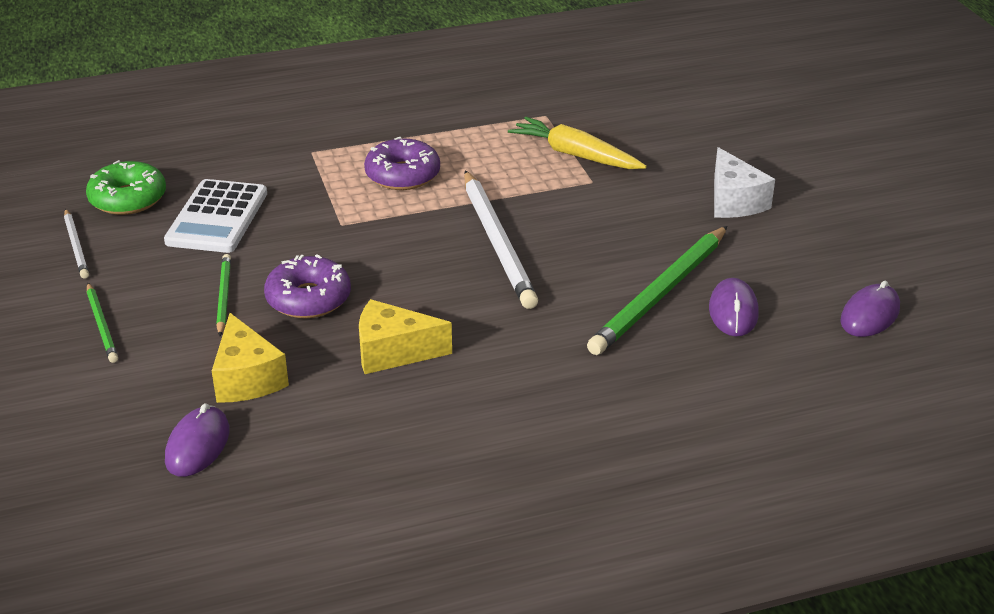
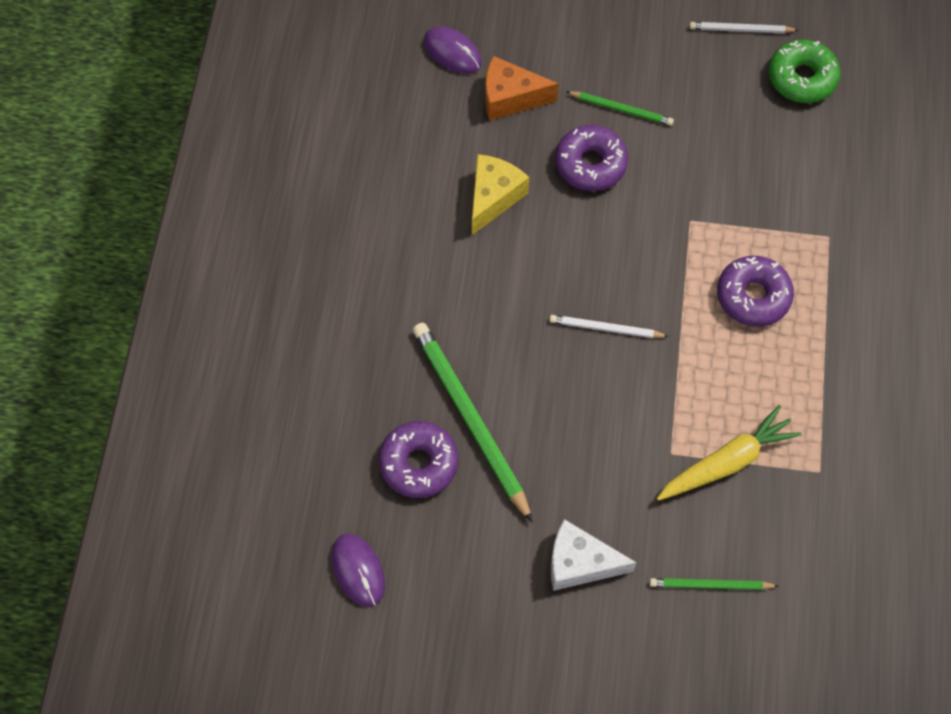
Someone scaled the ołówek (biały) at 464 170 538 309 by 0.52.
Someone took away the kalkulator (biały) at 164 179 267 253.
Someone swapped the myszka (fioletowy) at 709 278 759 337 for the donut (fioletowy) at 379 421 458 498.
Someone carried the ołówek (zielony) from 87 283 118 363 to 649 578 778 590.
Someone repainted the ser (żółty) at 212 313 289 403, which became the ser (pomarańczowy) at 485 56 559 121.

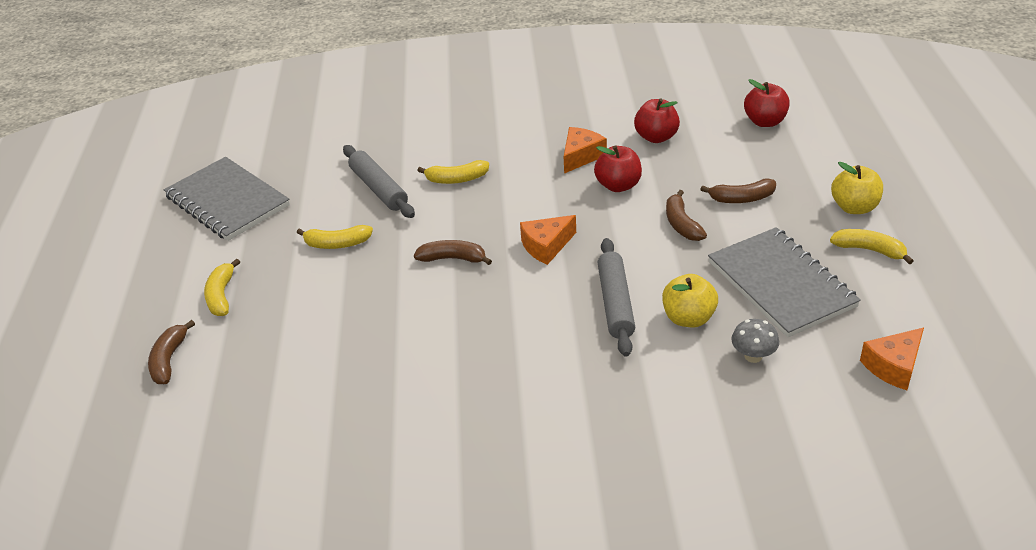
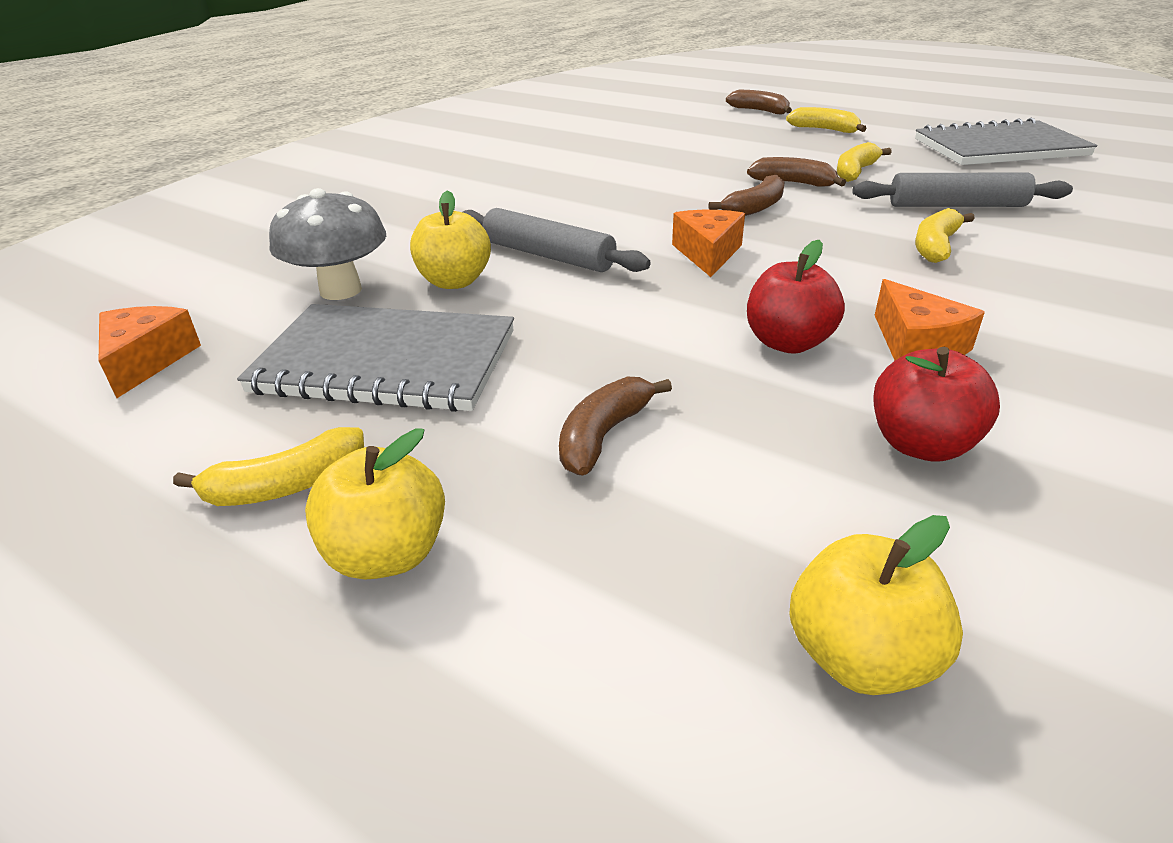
Someone repainted the jabłko (czerwony) at 744 79 790 127, which became the jabłko (żółty) at 789 515 963 695.
Someone carried the banan (brązowy) from 666 190 707 241 to 747 157 846 187.
Someone scaled the grzyb (szary) at 731 319 779 363 by 1.69.

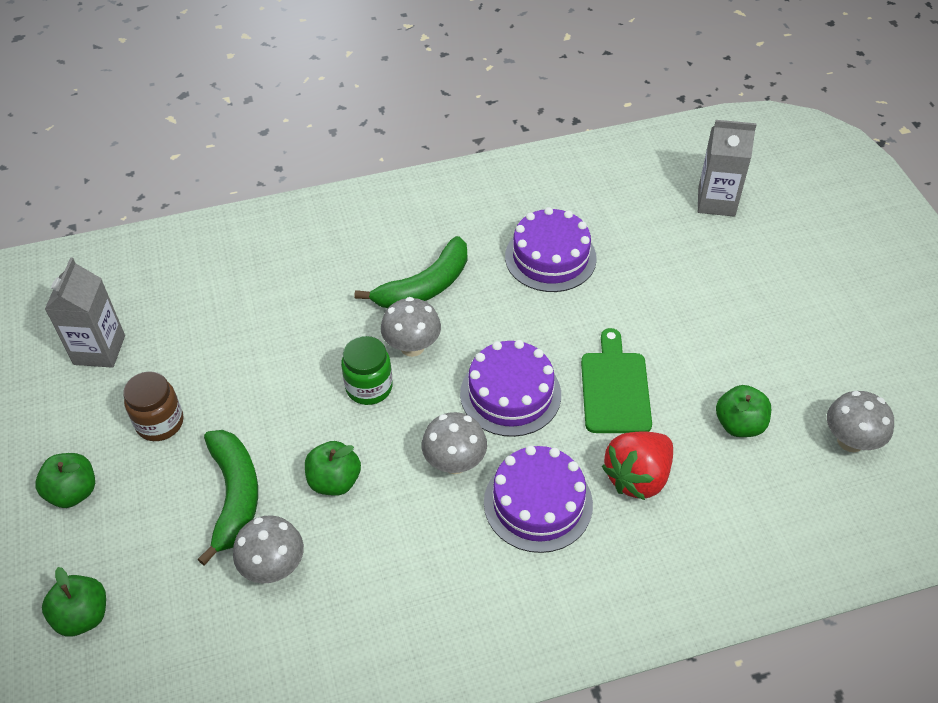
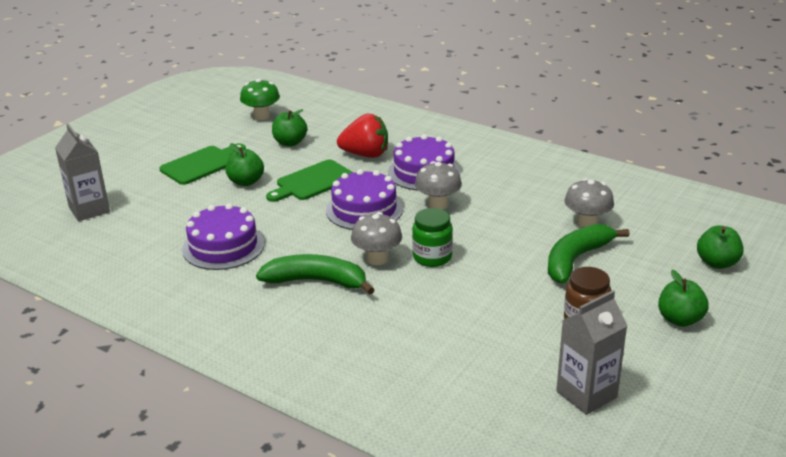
Someone repainted the grzyb (szary) at 827 391 894 452, which became the grzyb (zielony) at 240 79 280 120.
Someone carried the jabłko (zielony) from 305 441 361 496 to 226 143 264 186.
Someone put down the deska do krojenia (zielony) at 159 143 246 185.

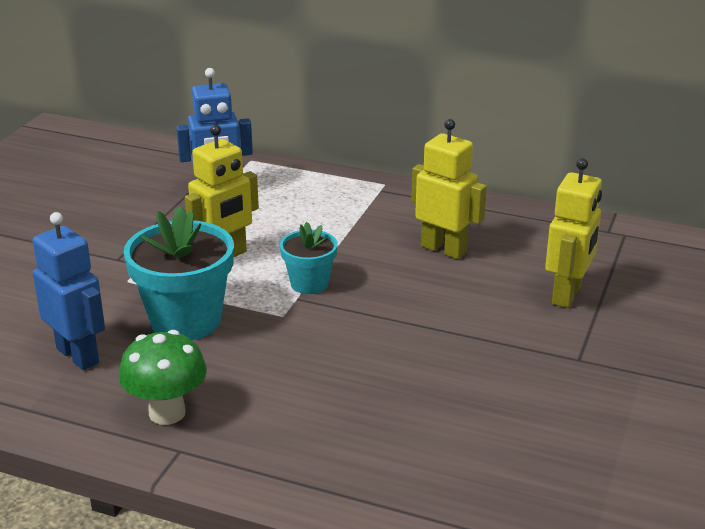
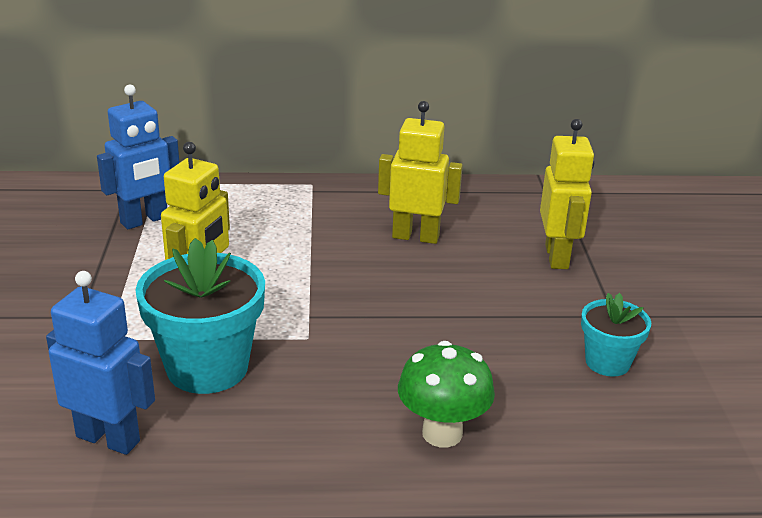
Someone carried the doniczka (turkusowy) from 280 222 338 294 to 581 293 651 377.
Someone carried the grzyb (zielony) from 119 330 207 425 to 398 341 495 447.

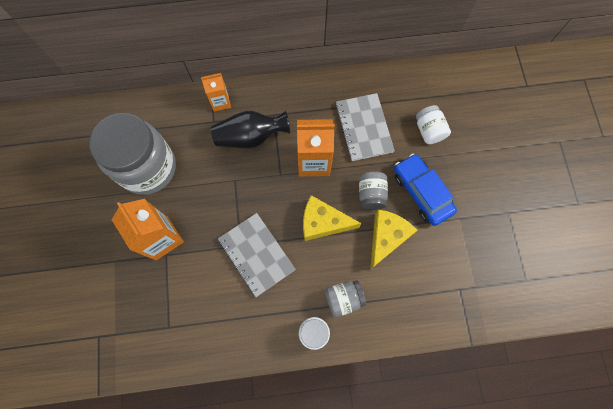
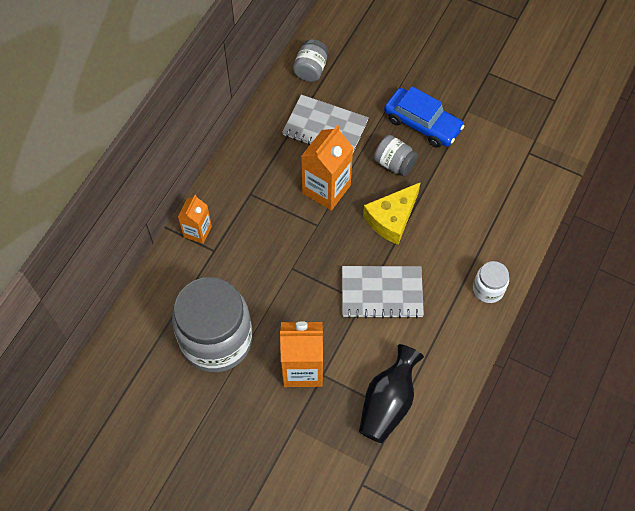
Someone took away the słoik (biały) at 416 105 451 144.
Someone carried the wazon (czarny) from 211 111 290 148 to 359 344 424 443.
Someone rotated the samochód (niebieski) at 394 153 457 226 by 150 degrees counterclockwise.
Someone took away the ser (żółty) at 370 209 418 270.
Someone carried the słoik (szary) from 325 280 366 317 to 293 39 328 82.

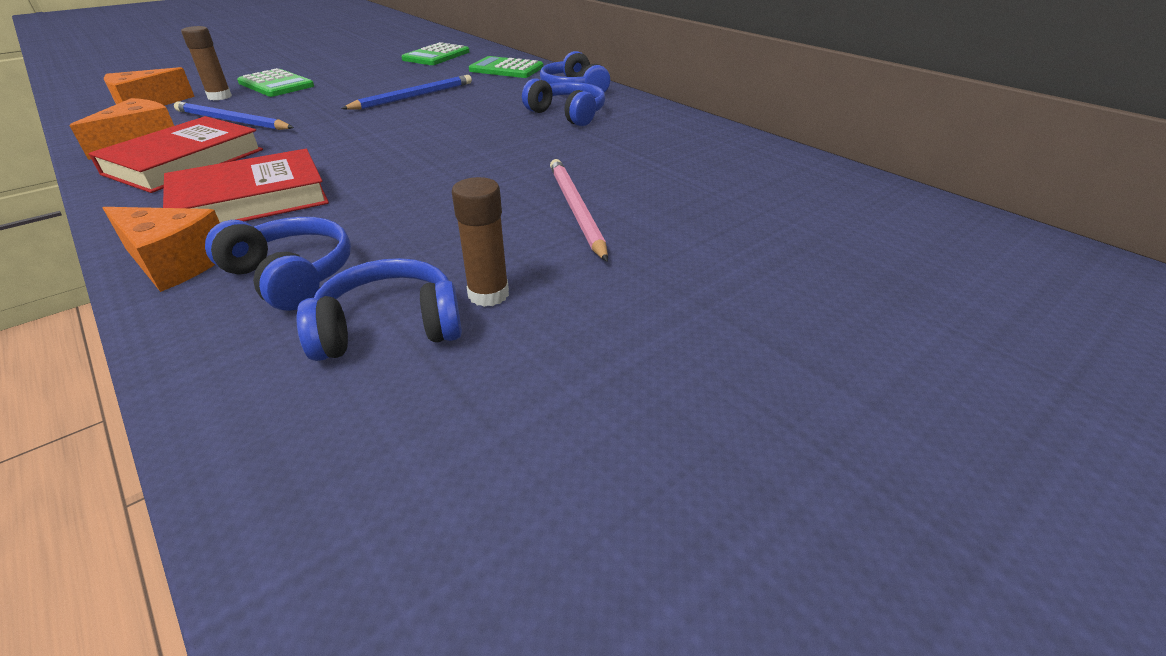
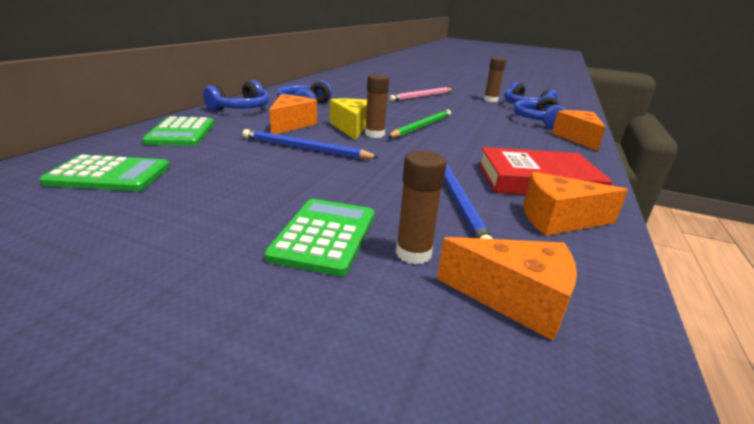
Someone took away the książka (czerwony) at 163 149 329 223.
Someone put down the klej w sztyfcie (brązowy) at 365 74 389 138.
Someone put down the ser (pomarańczowy) at 270 94 317 134.
Someone put down the ser (żółty) at 330 99 367 140.
Someone put down the ołówek (zielony) at 388 110 451 138.

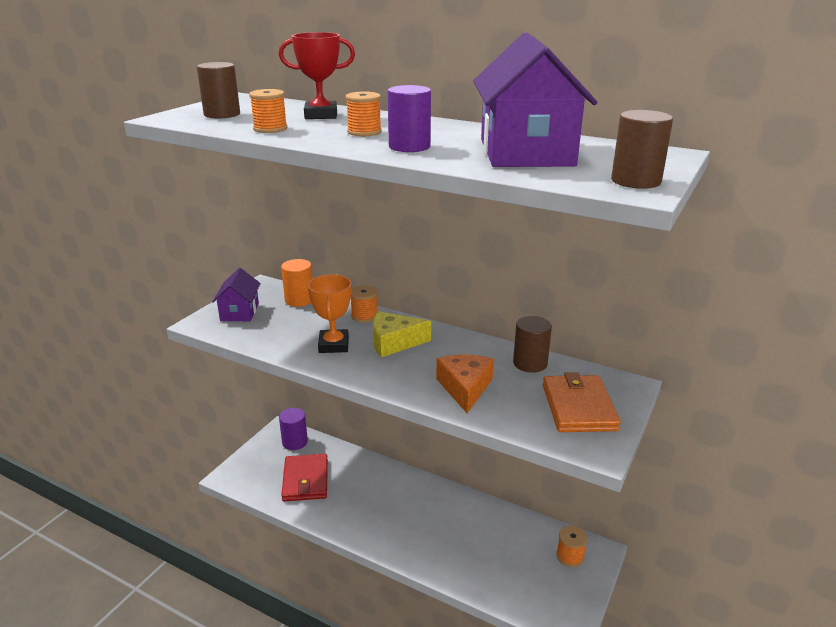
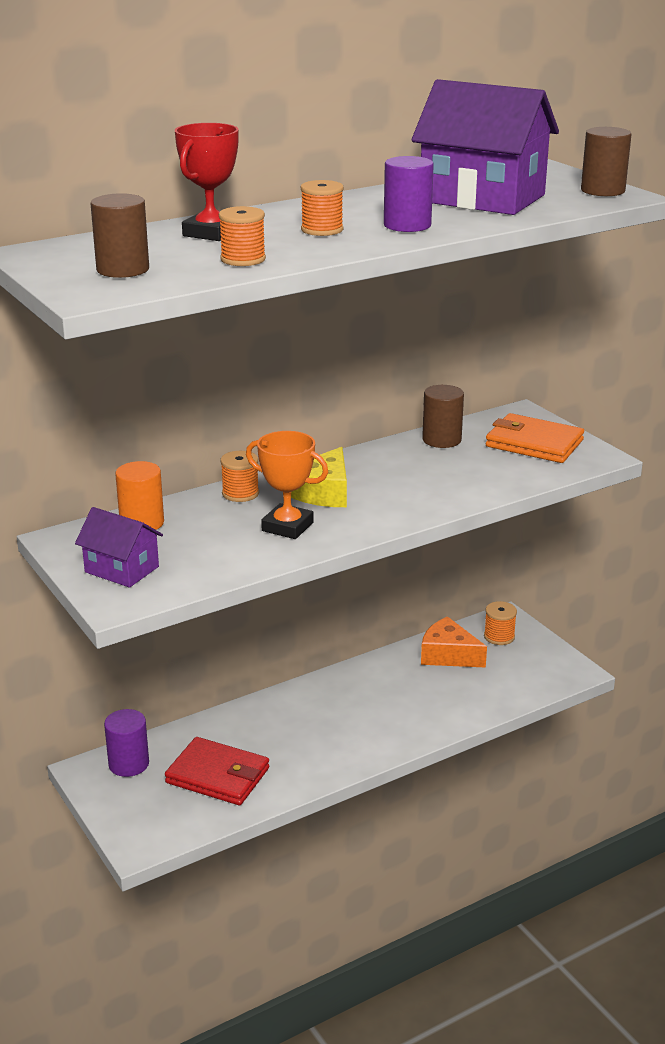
Someone carried the ser (pomarańczowy) from 436 355 494 413 to 421 616 487 668.

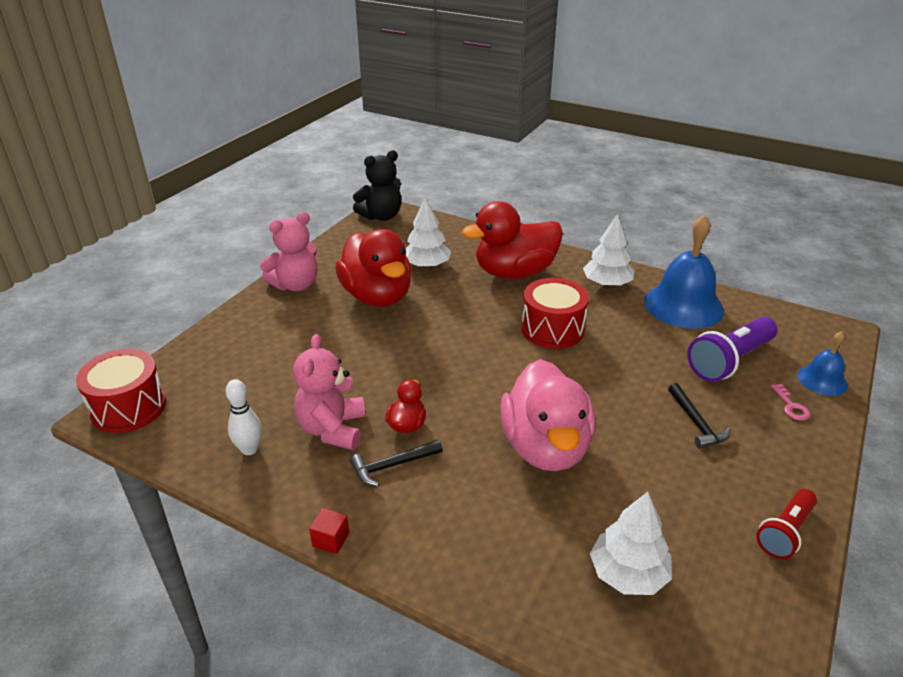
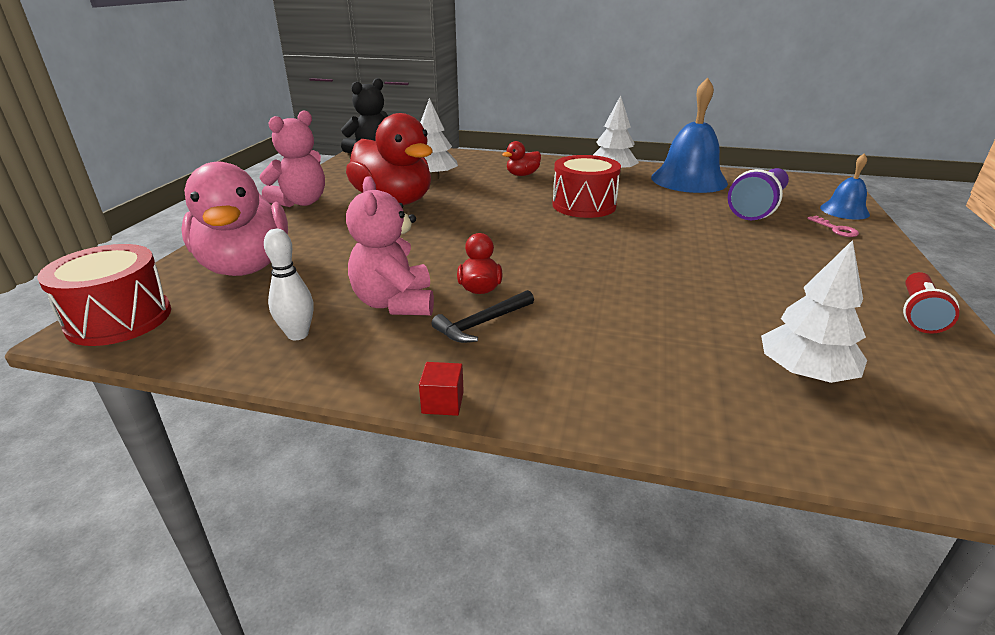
Someone scaled the kaczka (czerwony) at 462 201 563 279 by 0.44.
Someone carried the kaczka (różowy) from 500 359 595 471 to 181 162 288 276.
Someone took away the młotek (czarny) at 668 383 731 449.

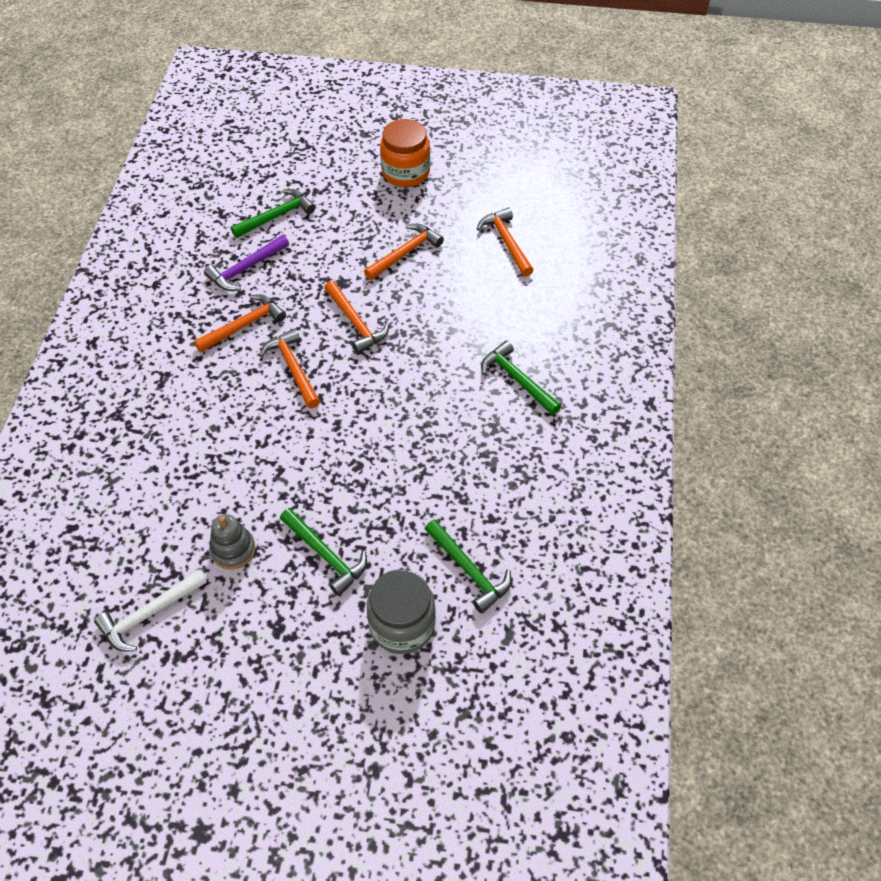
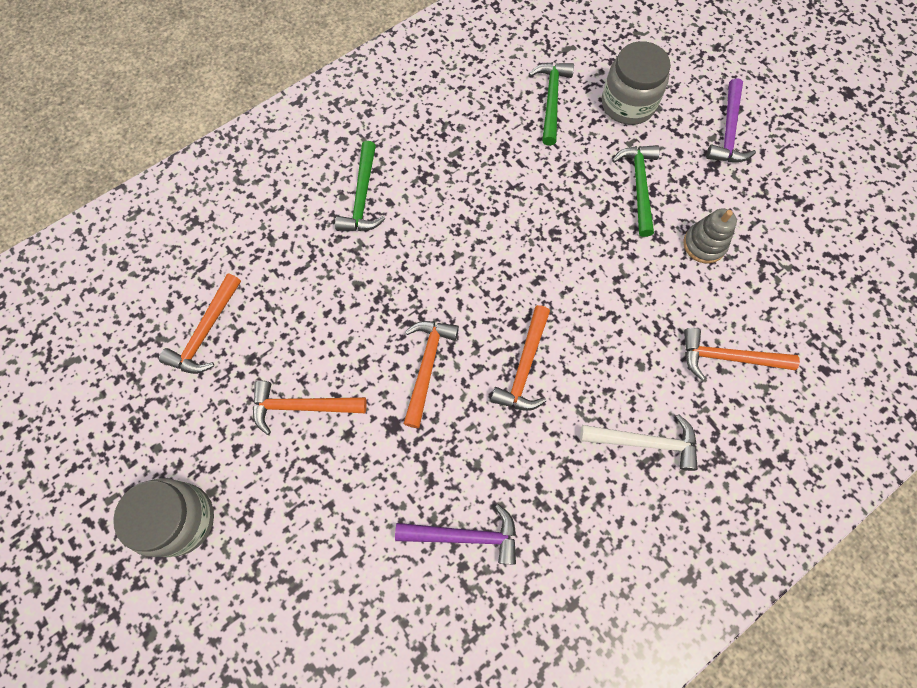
Someone repainted the słoik (pomarańczowy) at 380 119 430 187, which became the słoik (szary) at 113 478 214 557.
Someone took away the młotek (zielony) at 231 189 316 238.
Someone carried the młotek (pomarańczowy) from 194 294 286 352 to 684 328 800 380.
Someone carried the młotek (biały) from 94 569 207 651 to 580 415 698 471.
Someone put down the młotek (fioletowy) at 706 78 756 162.

